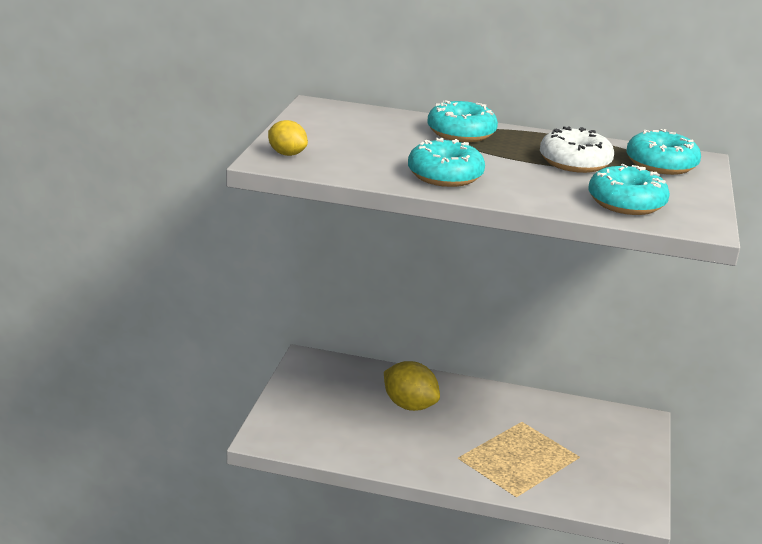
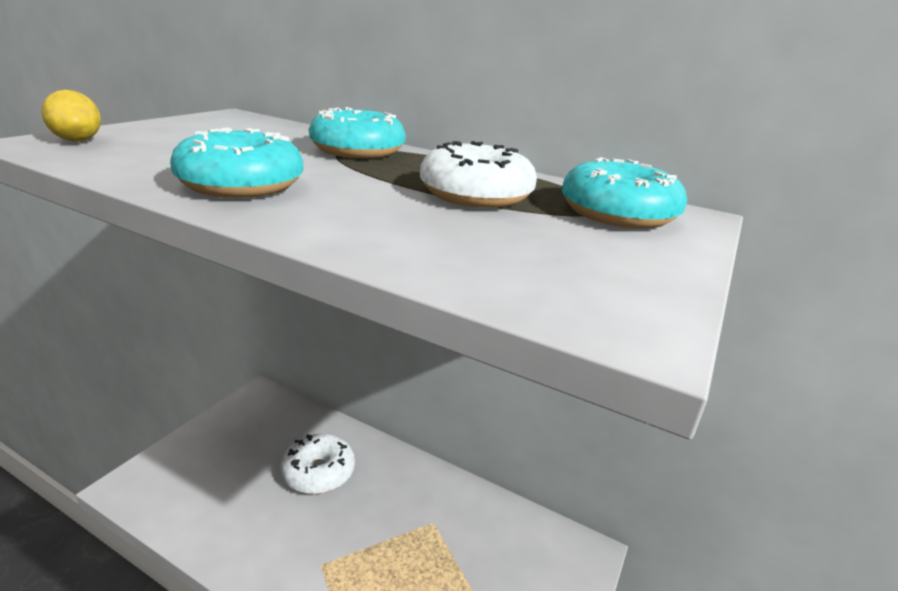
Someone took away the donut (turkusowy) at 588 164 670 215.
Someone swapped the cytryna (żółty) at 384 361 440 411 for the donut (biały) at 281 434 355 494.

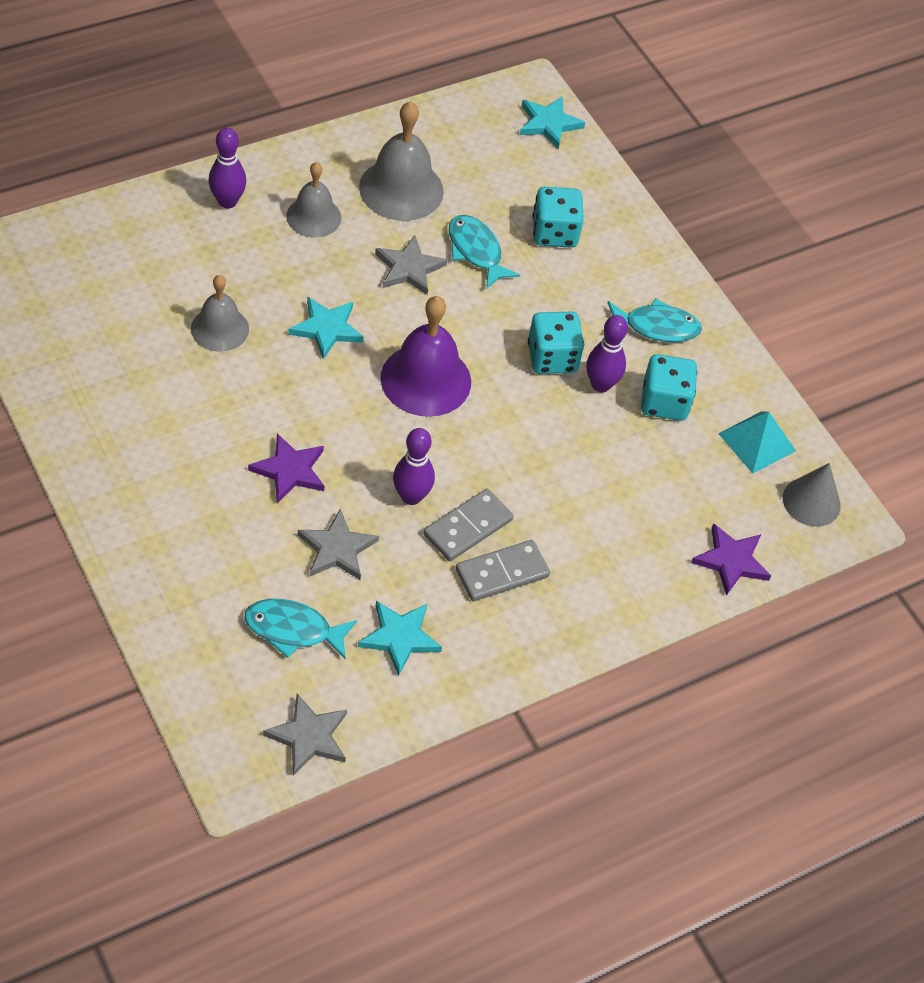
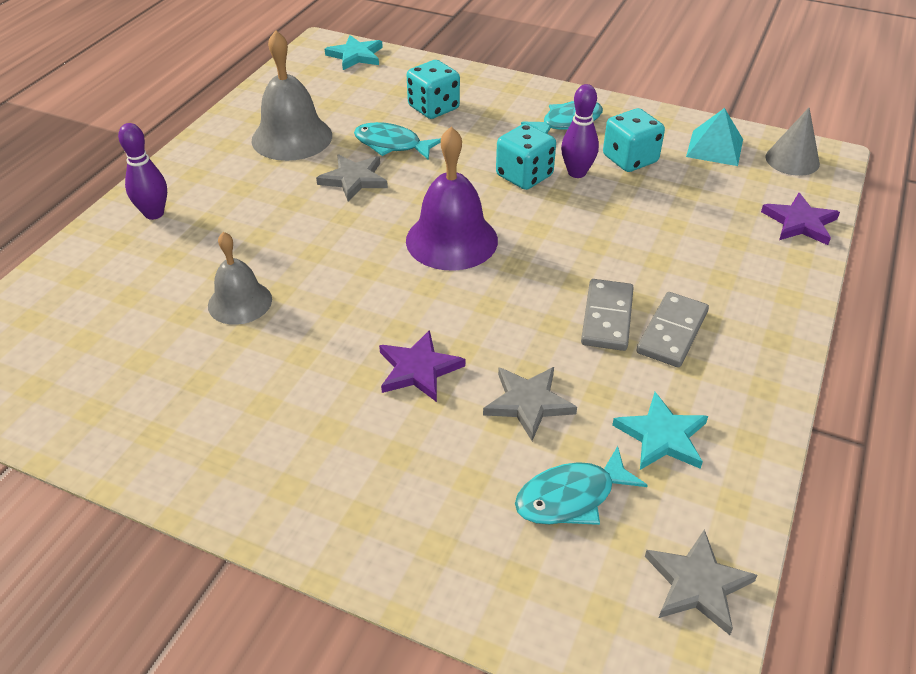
Someone took away the dzwonek (szary) at 286 162 341 238.
Someone took away the gwiazda (turkusowy) at 288 297 364 359.
Someone took away the kręgiel (fioletowy) at 393 428 435 505.

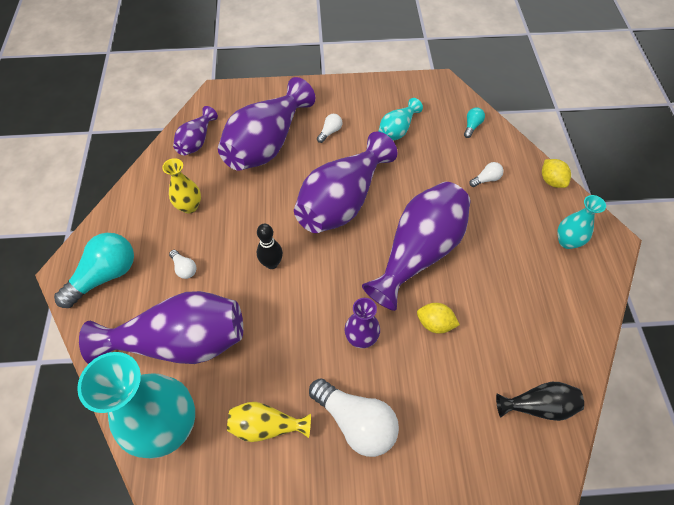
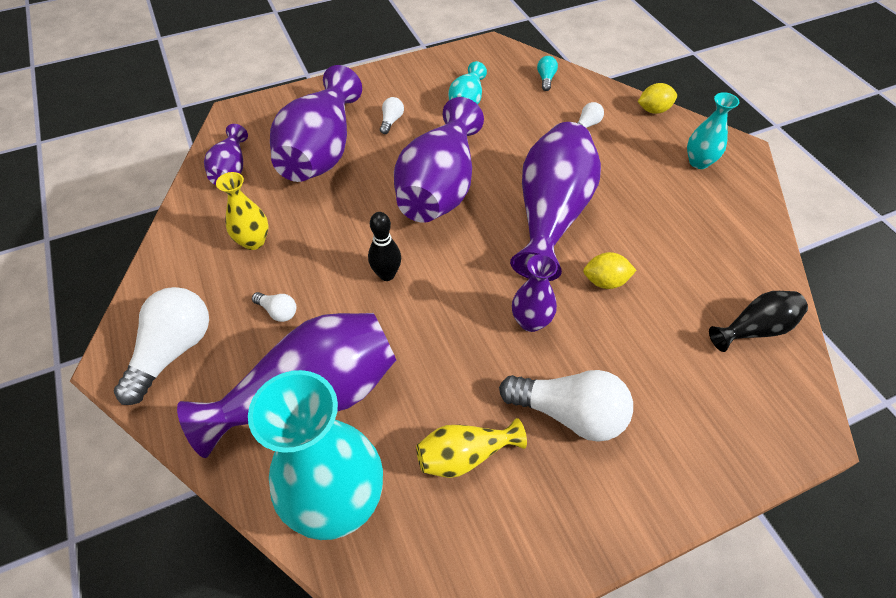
Someone rotated the cytryna (żółty) at 542 159 571 188 by 60 degrees counterclockwise.
Someone repainted the żarówka (turkusowy) at 54 233 134 308, which became the żarówka (biały) at 114 287 209 405.

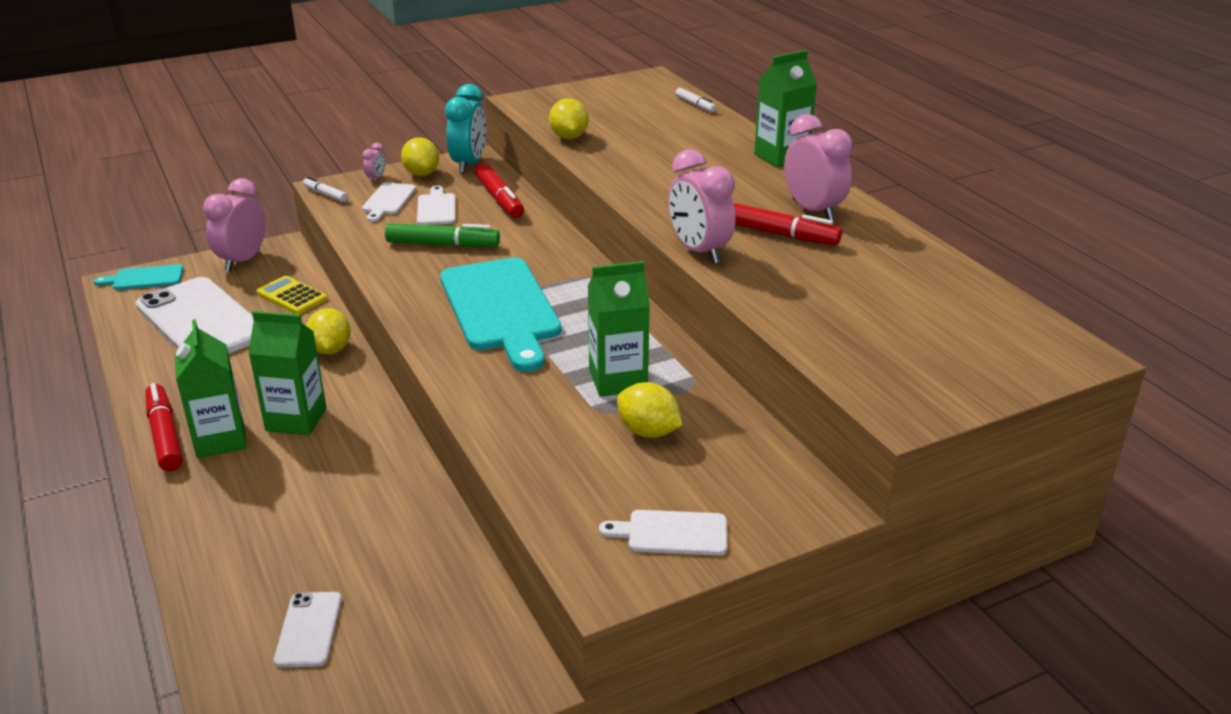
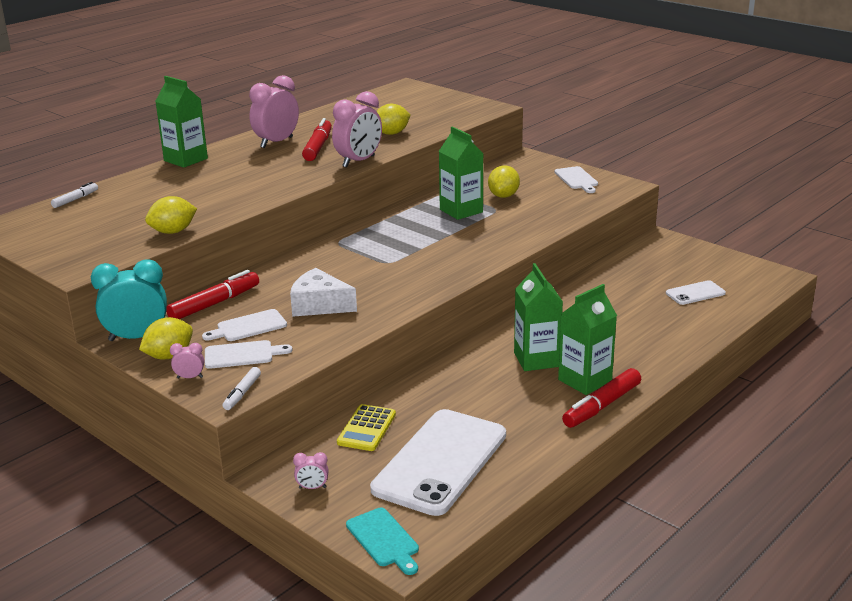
Someone scaled the budzik (różowy) at 203 178 265 272 by 0.44.
Someone swapped the flamaster (zielony) at 385 223 500 247 for the ser (biały) at 290 268 357 317.
Someone took away the deska do krojenia (turkusowy) at 440 258 561 372.
Someone carried the cytryna (żółty) from 306 308 351 354 to 376 104 411 135.

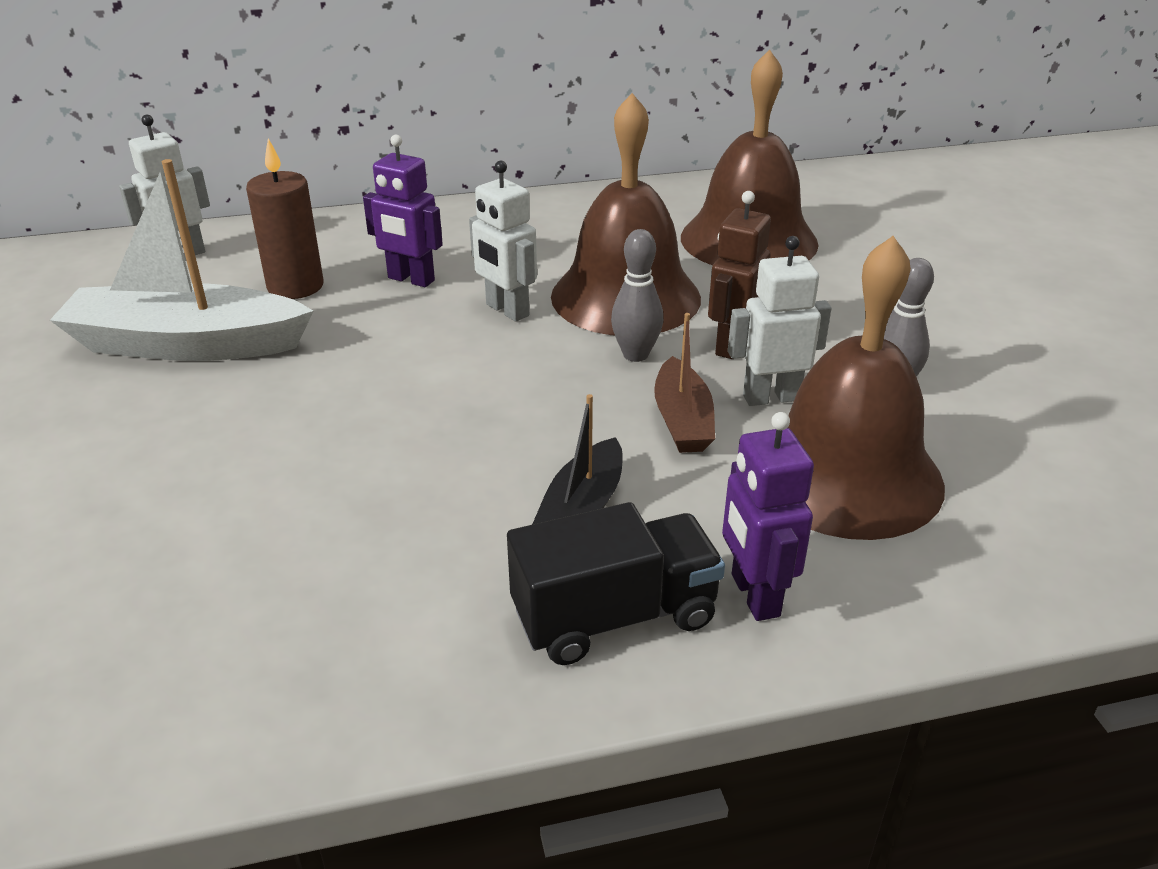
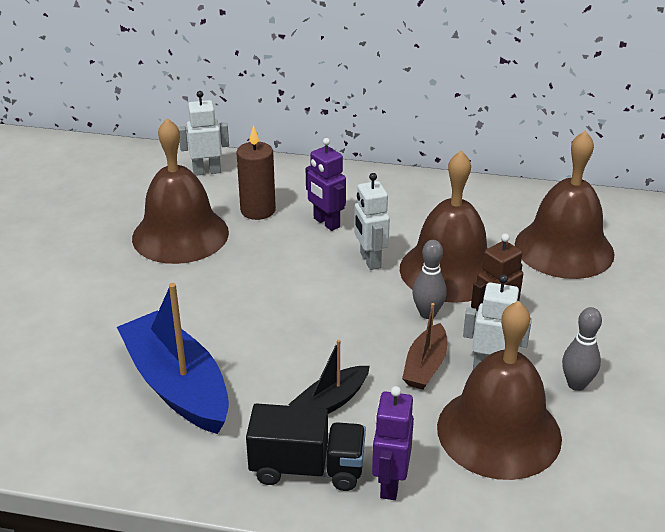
Someone swapped the łódka (biały) at 50 159 313 361 for the dzwonek (brązowy) at 132 118 229 264.
Someone put down the łódka (niebieski) at 117 283 229 434.

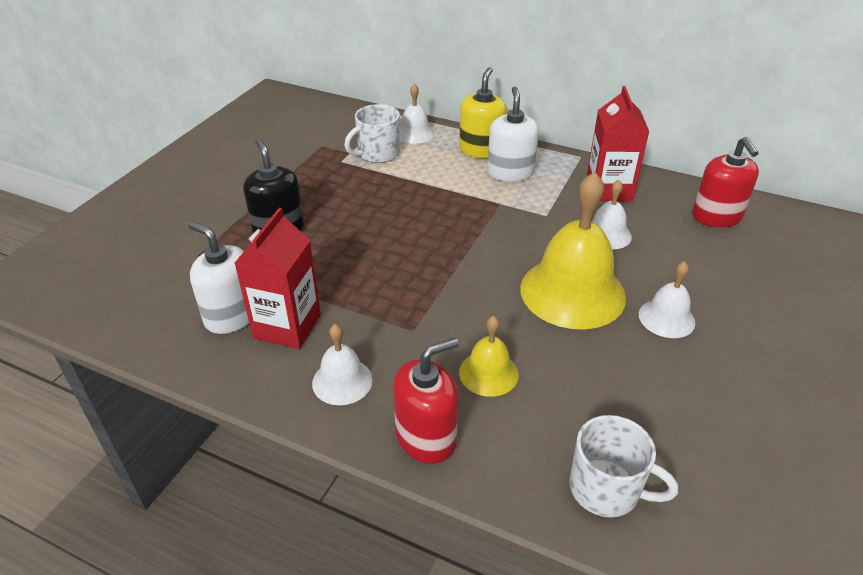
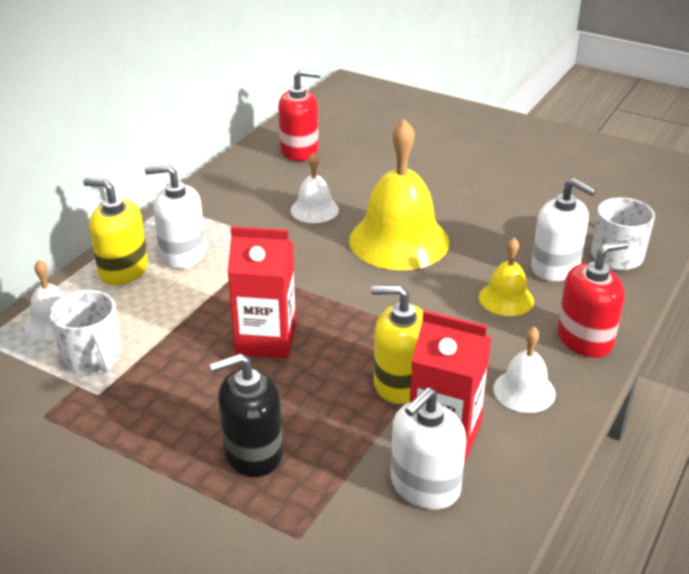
Someone carried the karton mleka (czerwony) from 587 86 649 202 to 228 226 296 359.
Someone took away the dzwonek (biały) at 639 261 695 338.
Someone rotated the dozownik mydła (czerwony) at 393 338 459 464 by 90 degrees clockwise.
Someone put down the dozownik mydła (biały) at 531 178 596 281.
Someone put down the dozownik mydła (żółty) at 371 285 424 404.

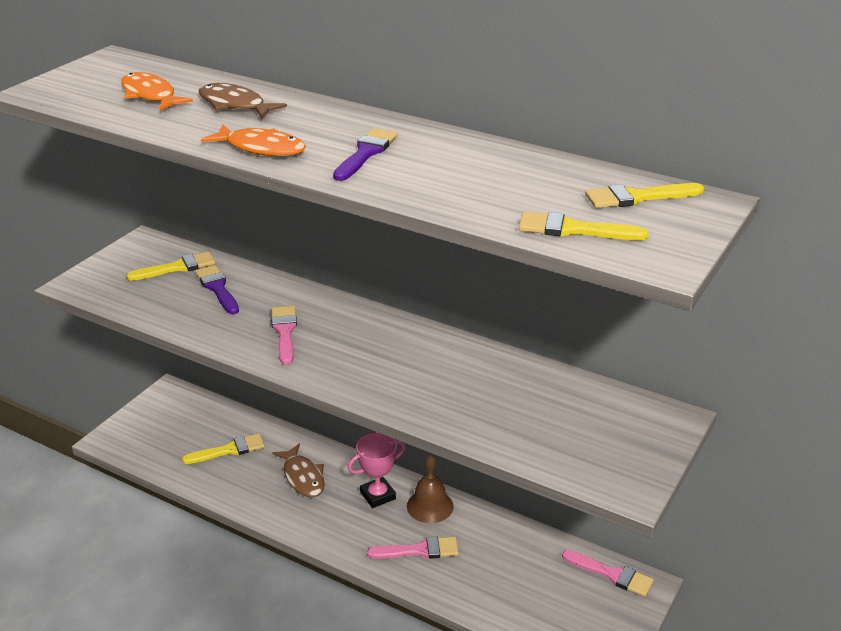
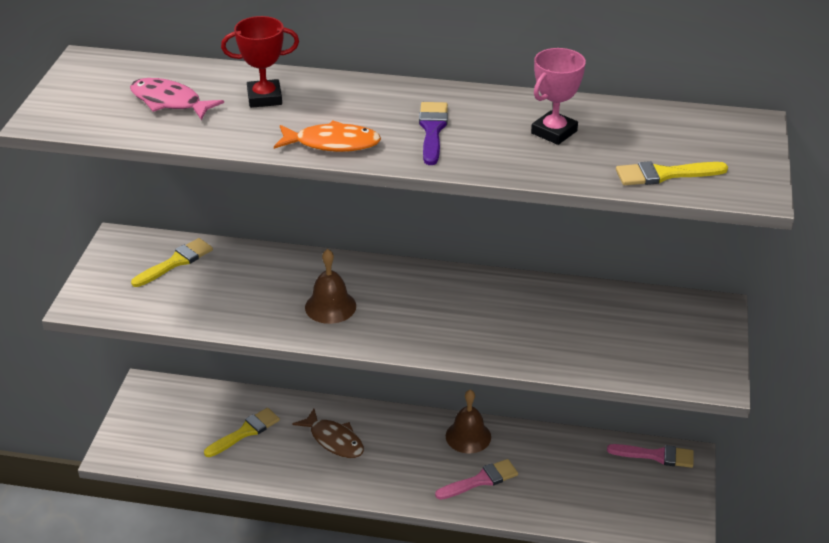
Someone repainted the ryba (pomarańczowy) at 121 72 193 111, which became the ryba (różowy) at 130 78 224 120.
Someone swapped the ryba (brązowy) at 199 83 287 119 for the puchar (czerwony) at 221 16 299 108.
Someone took away the pędzel (żółty) at 585 183 704 208.
Someone took away the pędzel (fioletowy) at 195 265 239 314.
Someone swapped the pędzel (różowy) at 271 306 297 365 for the dzwonek (brązowy) at 305 249 356 324.
Someone carried the puchar (różowy) from 348 433 405 508 to 531 48 586 145.

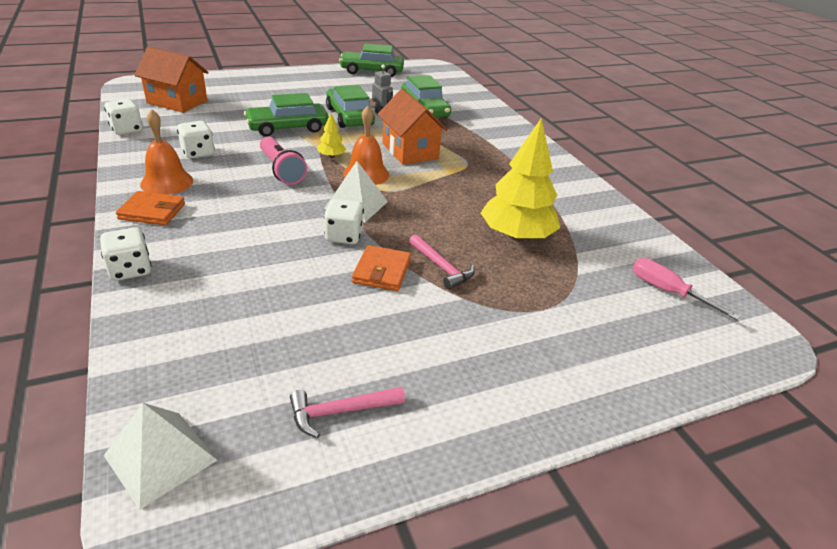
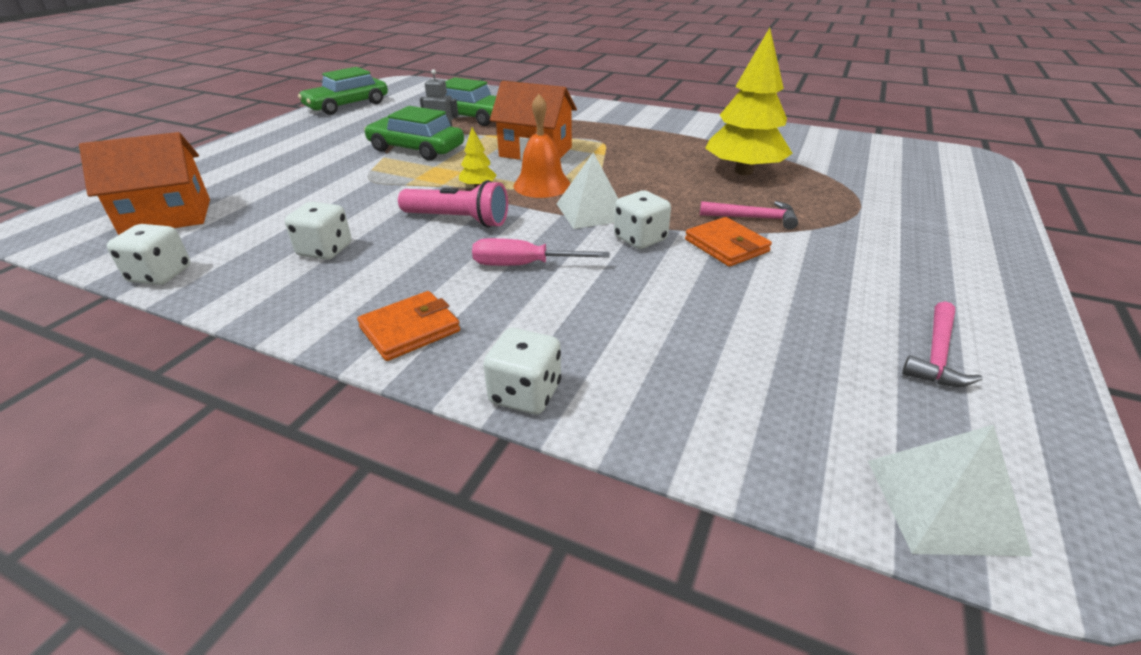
Someone took away the samochód (zielony) at 244 93 329 137.
Someone took away the dzwonek (pomarańczowy) at 140 109 193 195.
Someone carried the śrubokręt (różowy) from 632 258 740 320 to 472 238 609 266.

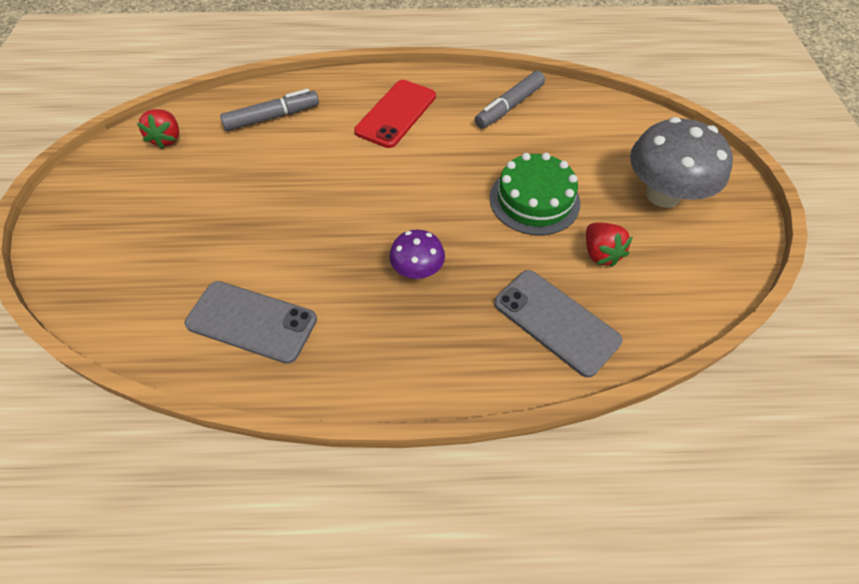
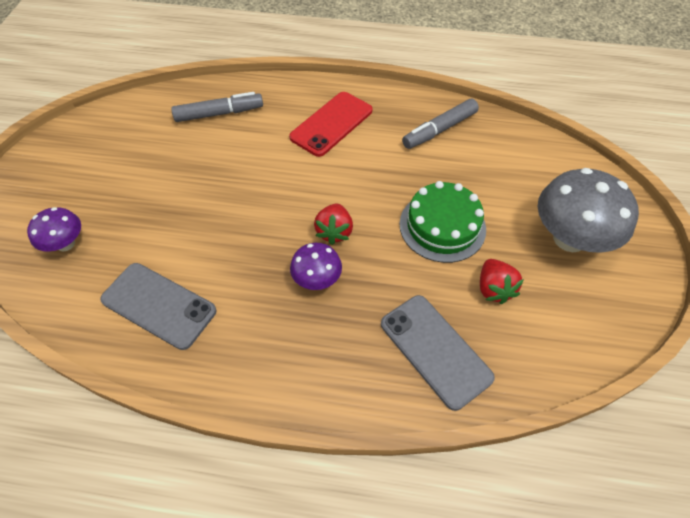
Someone carried the truskawka (czerwony) from 137 109 179 149 to 314 204 353 245.
Someone put down the grzyb (fioletowy) at 27 207 81 252.

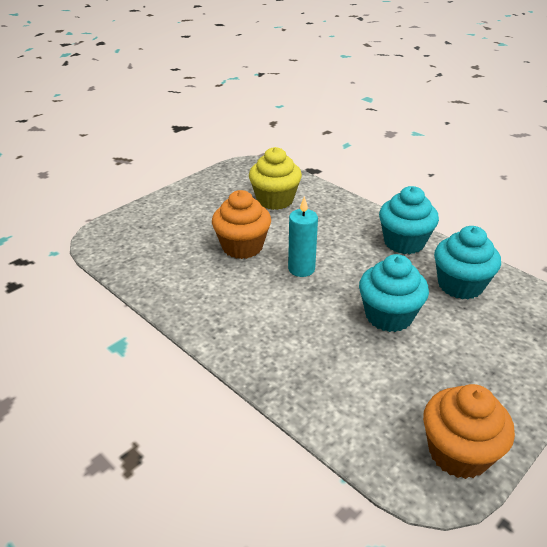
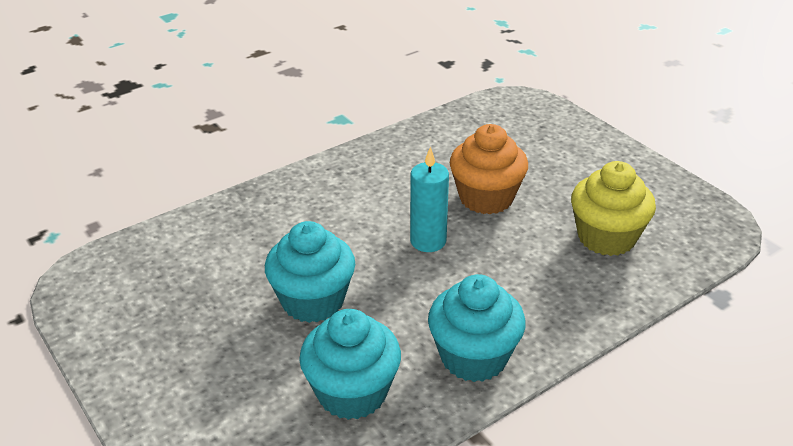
Someone took away the muffinka (pomarańczowy) at 423 384 515 479.

